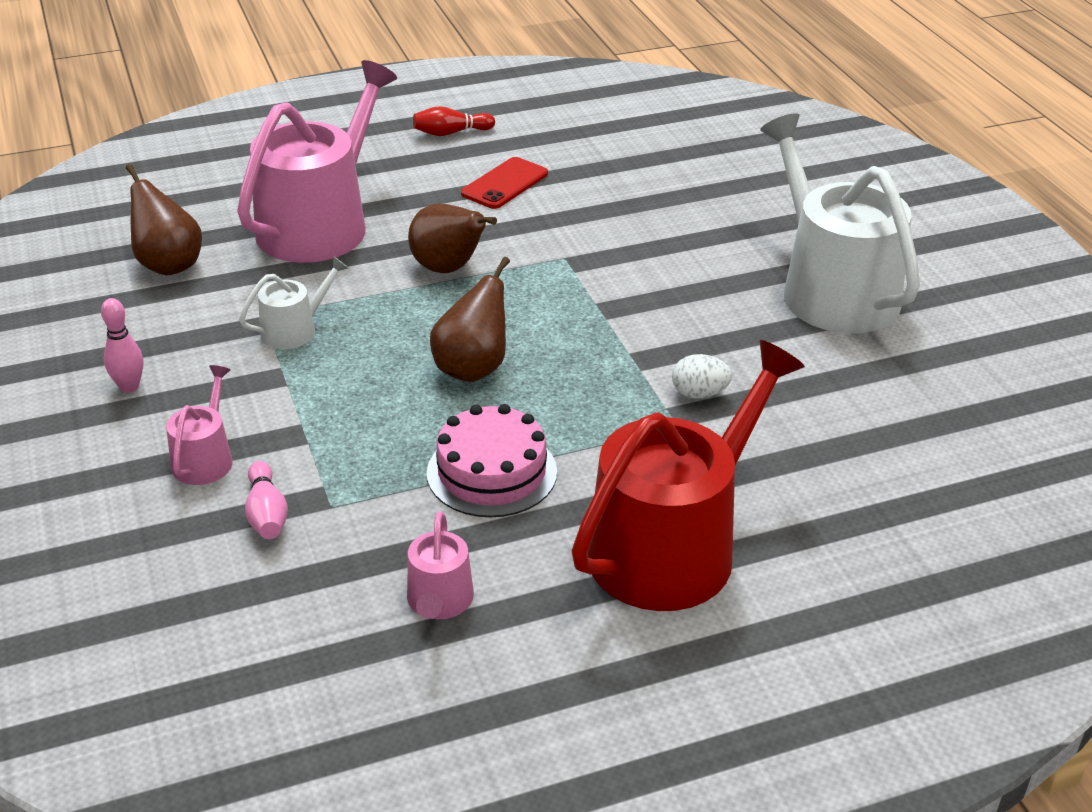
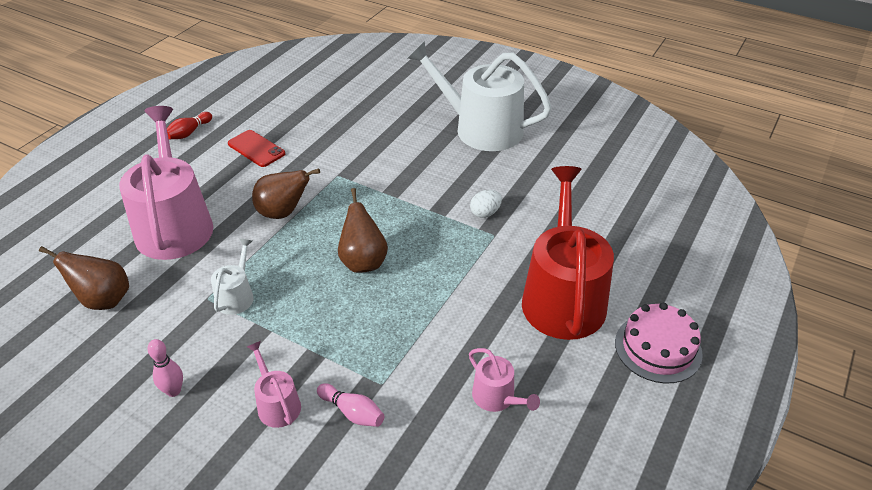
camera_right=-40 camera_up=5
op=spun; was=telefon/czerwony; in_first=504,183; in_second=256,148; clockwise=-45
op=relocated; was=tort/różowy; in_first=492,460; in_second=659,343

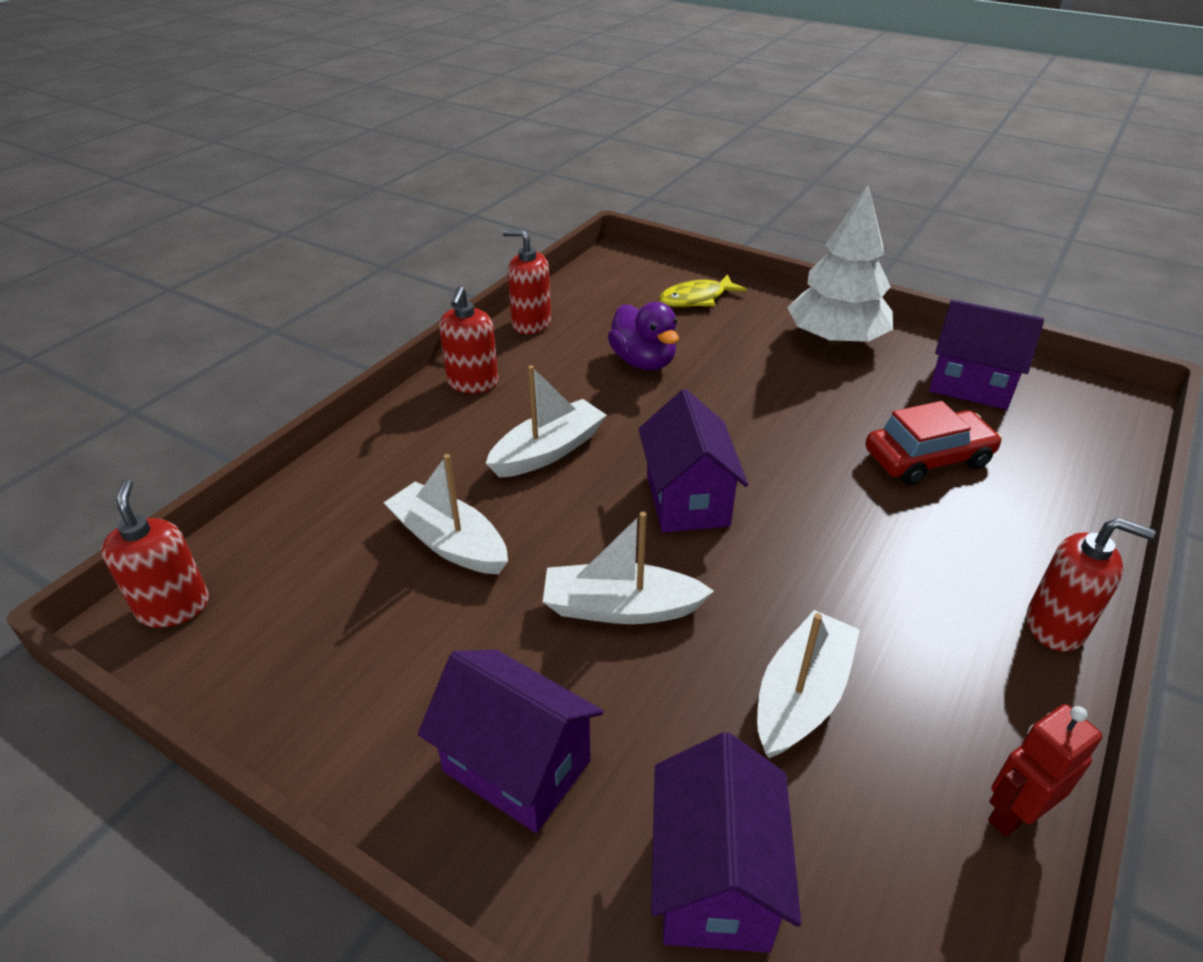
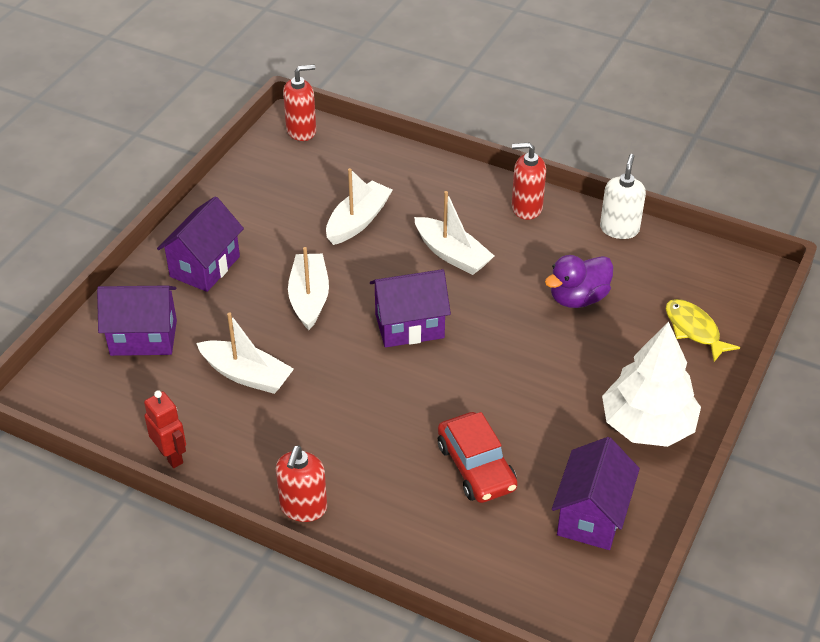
camera_right=85 camera_up=5
op=colour; was=dozownik mydła/czerwony; now=dozownik mydła/biały; in_first=526,281; in_second=623,196

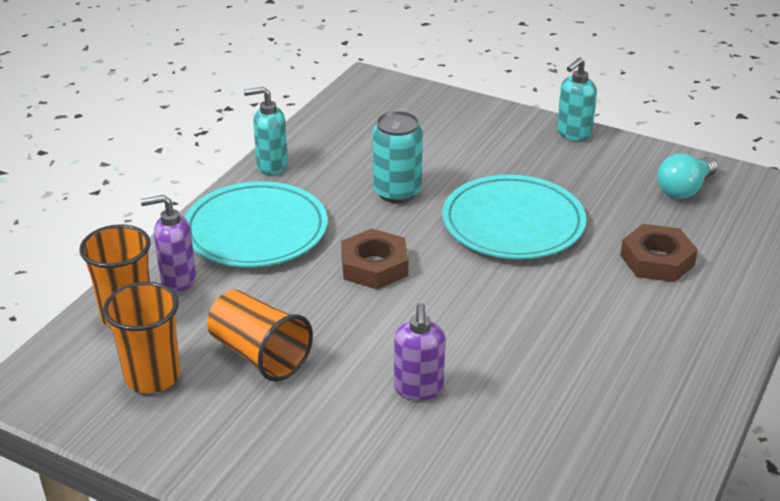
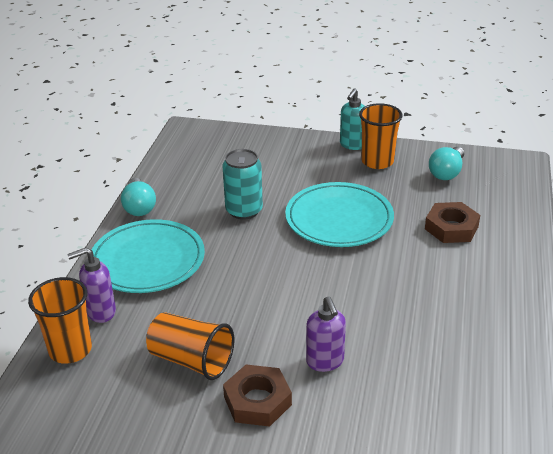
camera_right=-15 camera_up=0
op=exchanged; was=dozownik mydła/turkusowy; now=żarówka/turkusowy; in_first=266,131; in_second=138,197
op=relocated; was=nakrętka/brązowy; in_first=374,259; in_second=257,396
op=relocated; was=szklanka/pomarańczowy; in_first=141,337; in_second=381,136

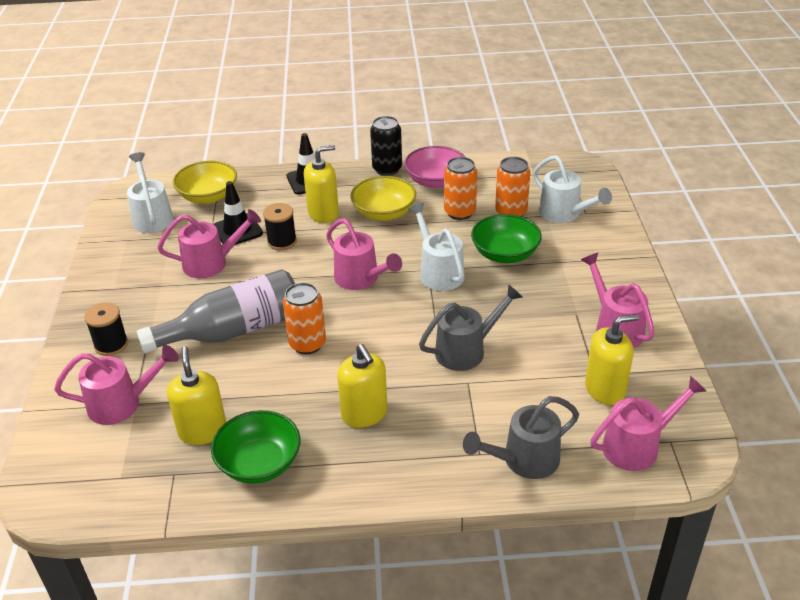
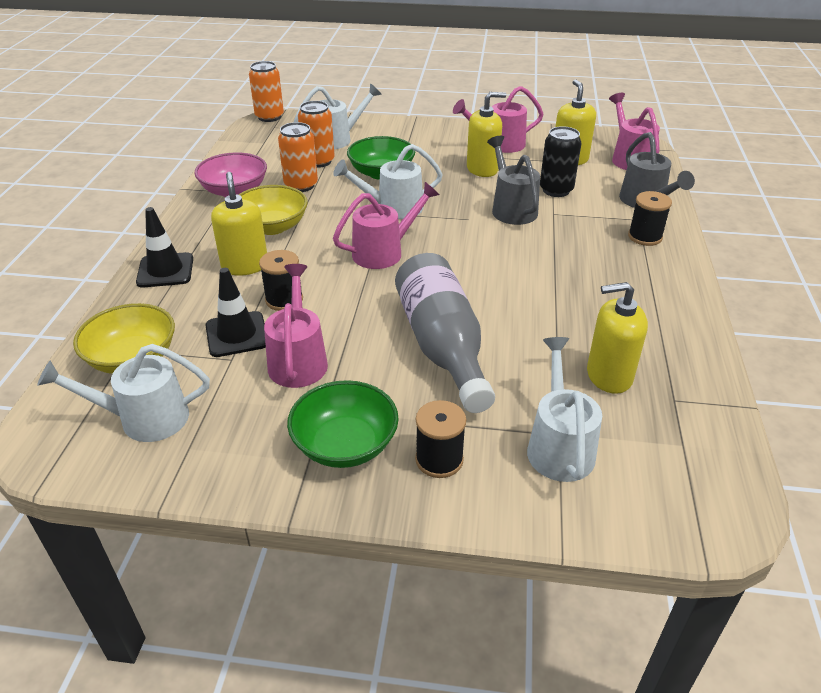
camera_right=-80 camera_up=0
op=relocated; was=puszka/czarny; in_first=386,146; in_second=561,161
op=relocated; was=puszka/pomarańczowy; in_first=304,318; in_second=266,91
op=relocated; was=dozownik mydła/żółty; in_first=362,386; in_second=486,134
op=colour; was=konewka/różowy; now=konewka/biały; in_first=116,385; in_second=564,409
op=relocated; was=miska/zielony; in_first=255,447; in_second=343,424
op=appeared; now=szpulka/czarny; in_second=650,218

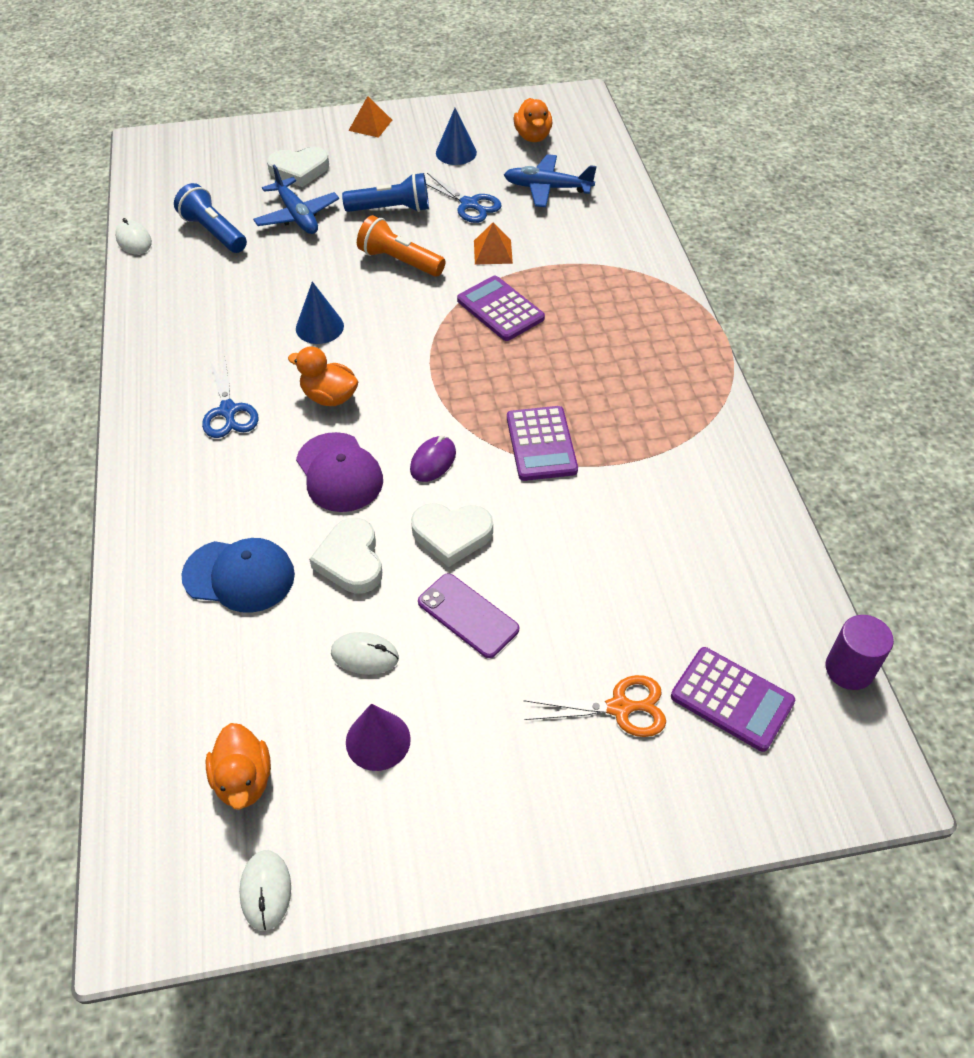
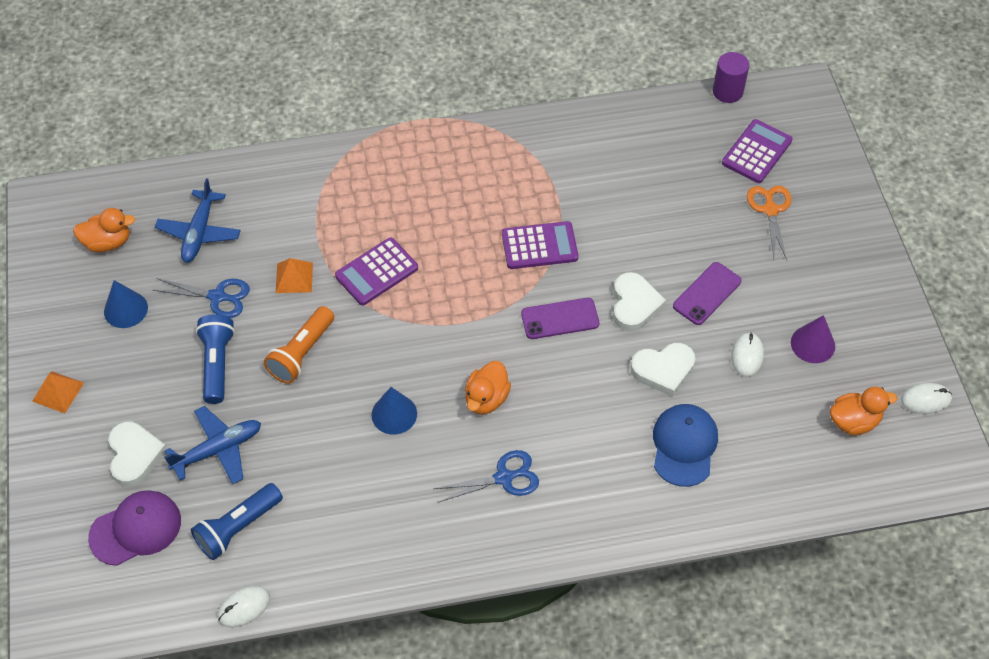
camera_right=-90 camera_up=5
op=spun; was=nożyczki/niebieski; in_first=464,198; in_second=201,298; clockwise=60
op=relocated; was=czapka/fioletowy; in_first=339,472; in_second=134,528
op=exchanged; was=myszka/fioletowy; now=telefon/fioletowy; in_first=433,459; in_second=560,318

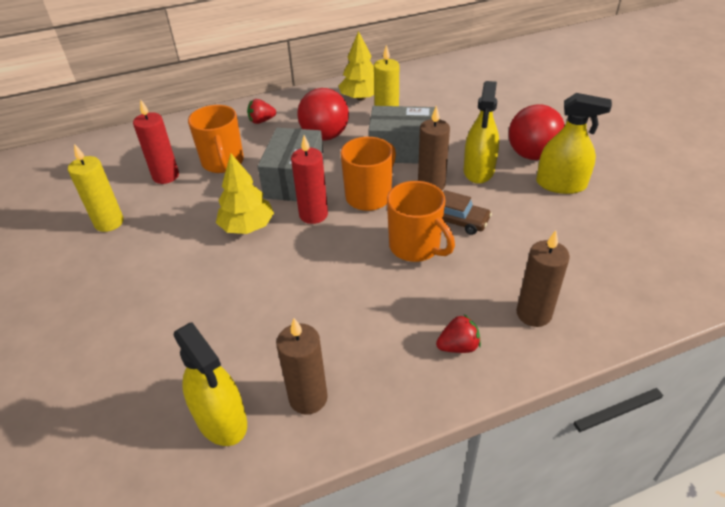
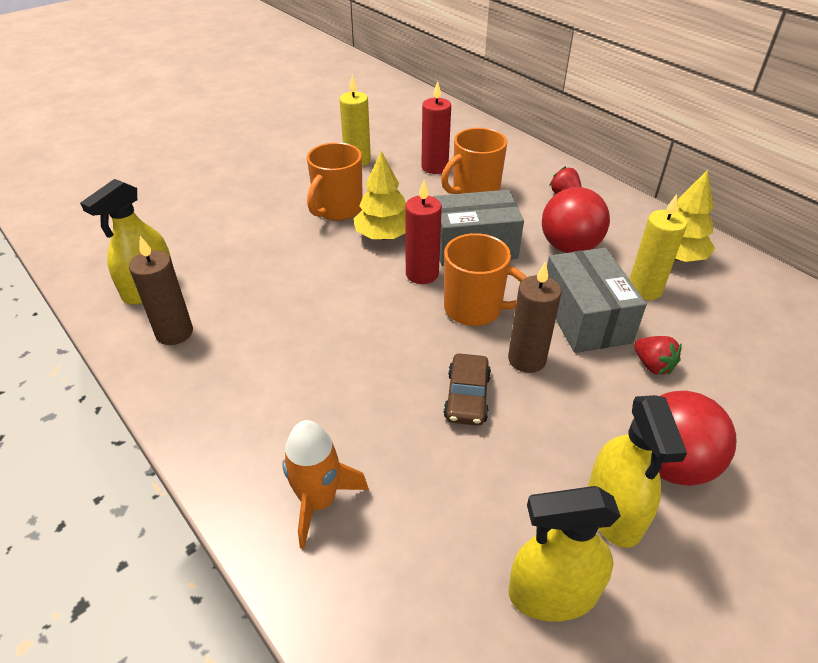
camera_right=70 camera_up=0
op=relocated; was=spryskiwacz/żółty; in_first=481,132; in_second=565,554
op=relocated; was=kubek/pomarańczowy; in_first=421,221; in_second=335,181
op=exchanged; was=świeca/brązowy; now=rakieta/pomarańczowy; in_first=543,278; in_second=325,484
op=relocated; was=truskawka/czerwony; in_first=458,333; in_second=658,355

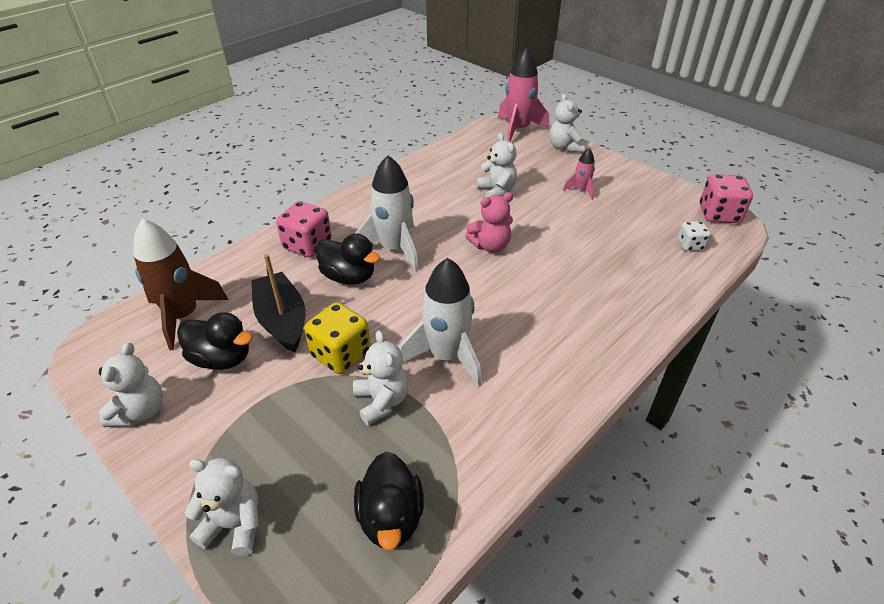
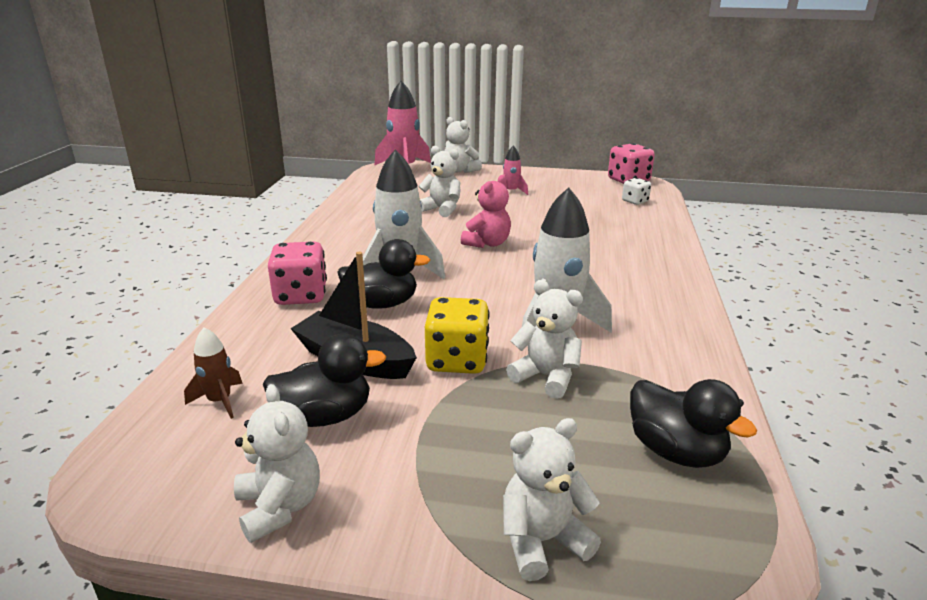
camera_right=-35 camera_up=-15
op=size; was=rakieta/brązowy; in_first=180,284; in_second=213,373; ratio=0.5

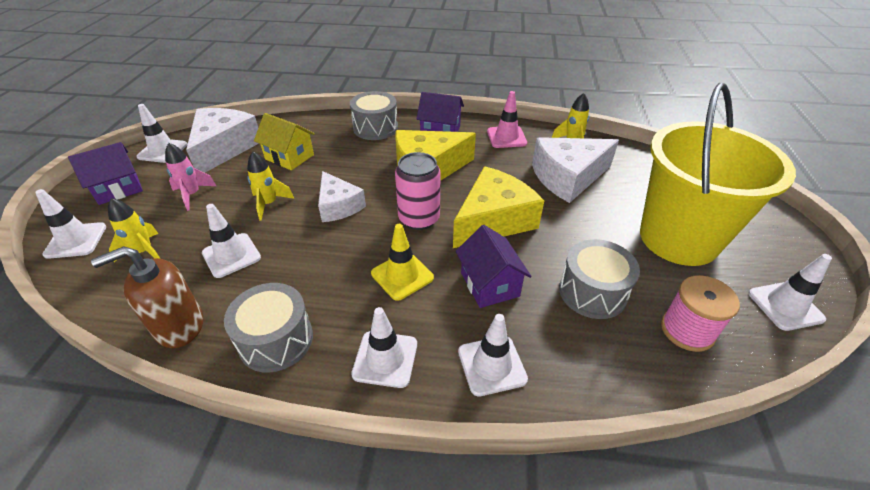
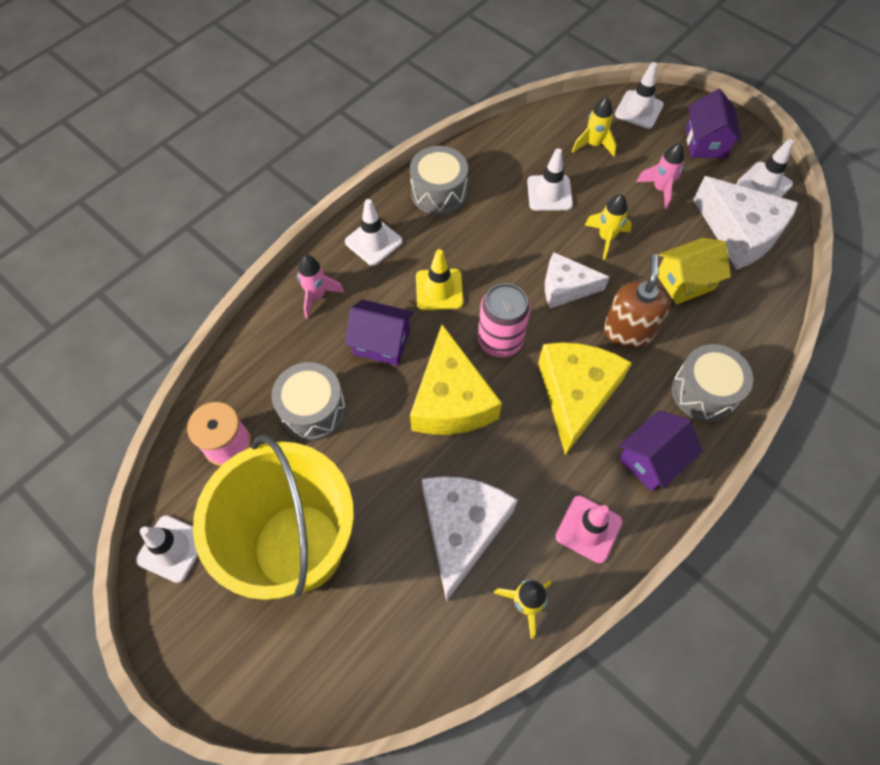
camera_right=125 camera_up=20
op=relocated; was=dozownik mydła/brązowy; in_first=147,297; in_second=637,301
op=exchanged; was=pachołek/biały; now=rakieta/różowy; in_first=493,355; in_second=320,287

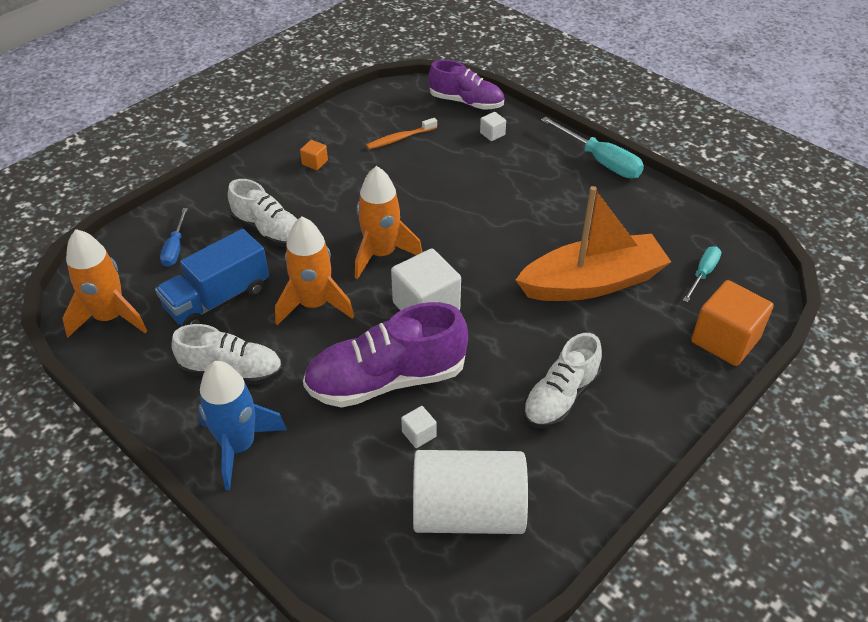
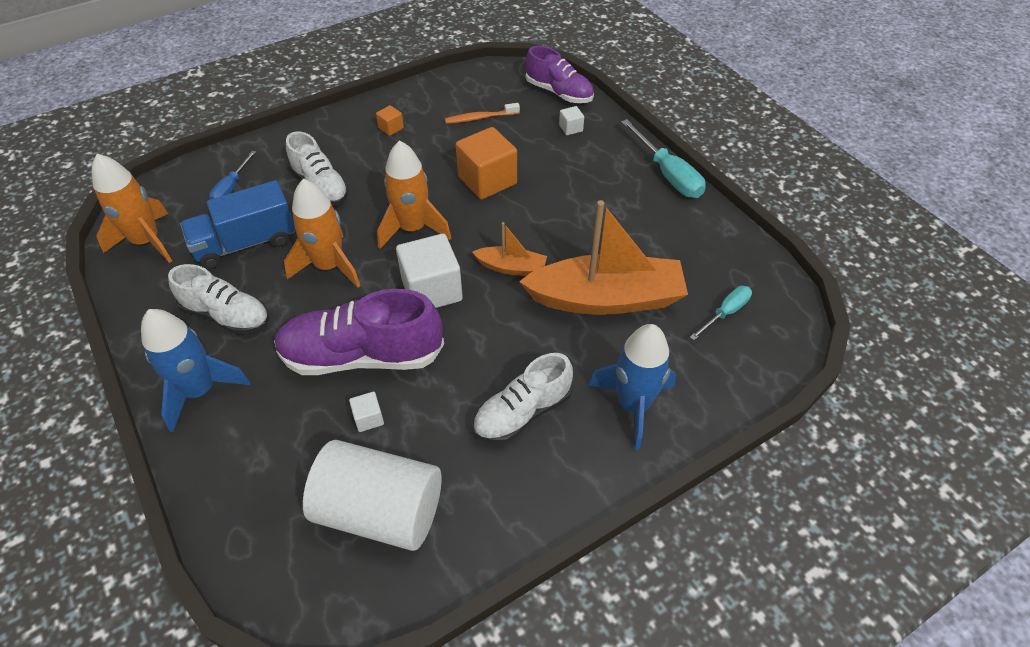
camera_right=15 camera_up=5
op=relocated; was=sześcian/pomarańczowy; in_first=732,323; in_second=486,163
op=appeared; now=łódka/pomarańczowy; in_second=509,249
op=appeared; now=rakieta/niebieski; in_second=632,387

